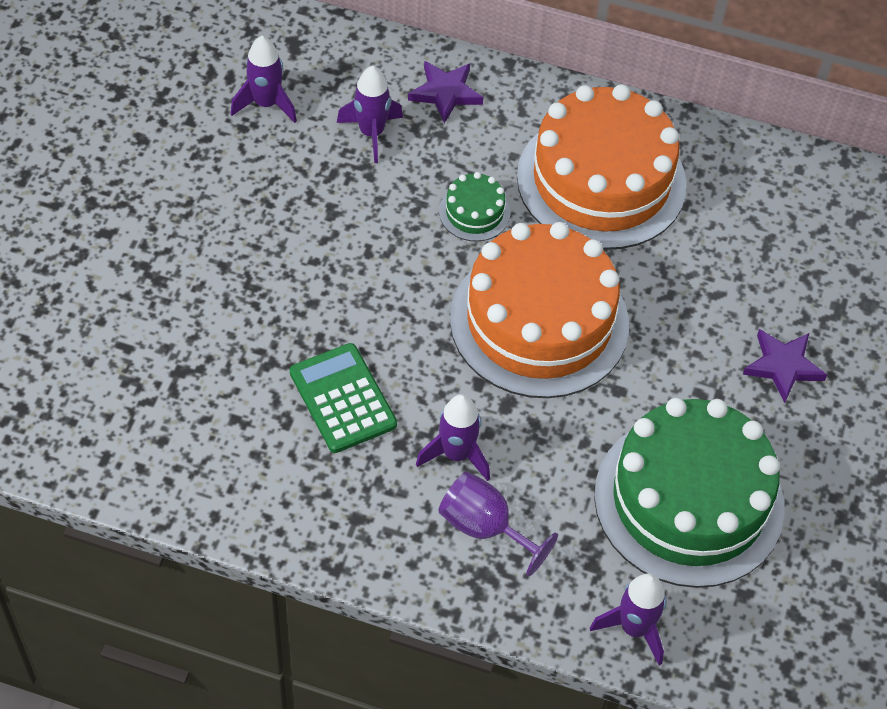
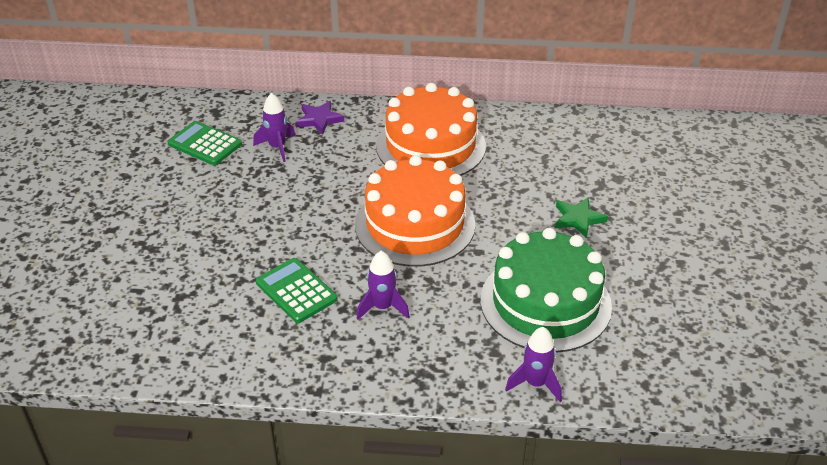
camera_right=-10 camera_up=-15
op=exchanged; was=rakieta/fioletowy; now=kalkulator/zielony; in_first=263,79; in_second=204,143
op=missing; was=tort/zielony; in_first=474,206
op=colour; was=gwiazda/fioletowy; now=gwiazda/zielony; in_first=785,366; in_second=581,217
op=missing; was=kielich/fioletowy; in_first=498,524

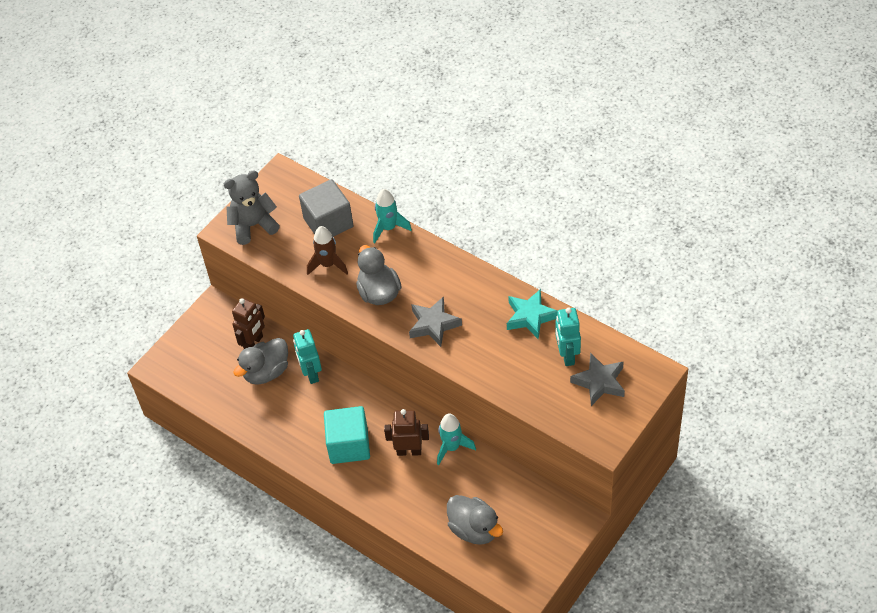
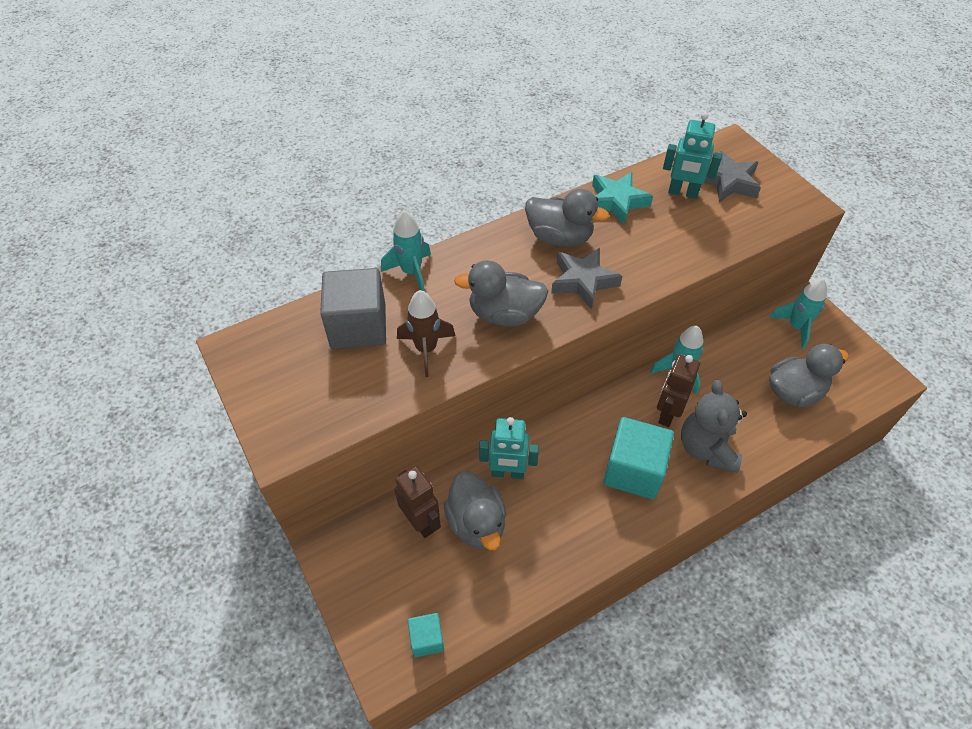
camera_right=-70 camera_up=0
op=relocated; was=miś/szary; in_first=252,208; in_second=714,426
op=appeared; now=kaczka/szary; in_second=567,218
op=appeared; now=rakieta/turkusowy; in_second=798,313
op=appeared; now=sześcian/turkusowy; in_second=426,635

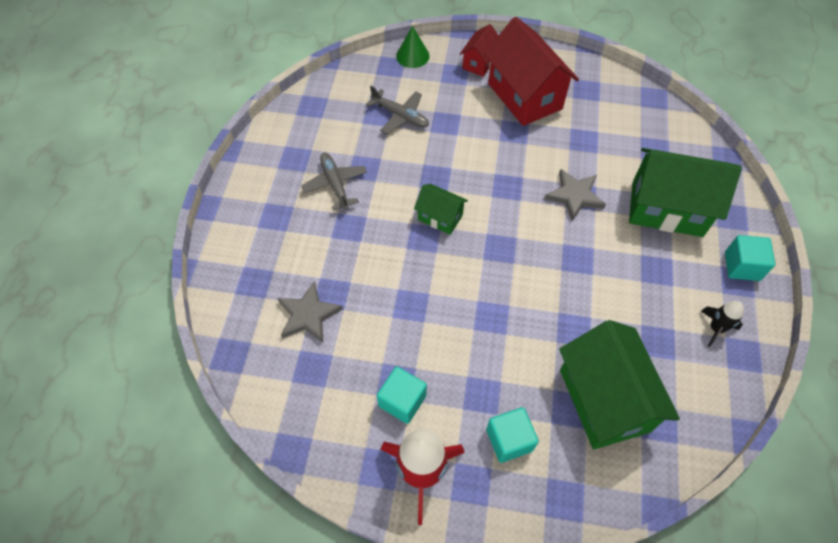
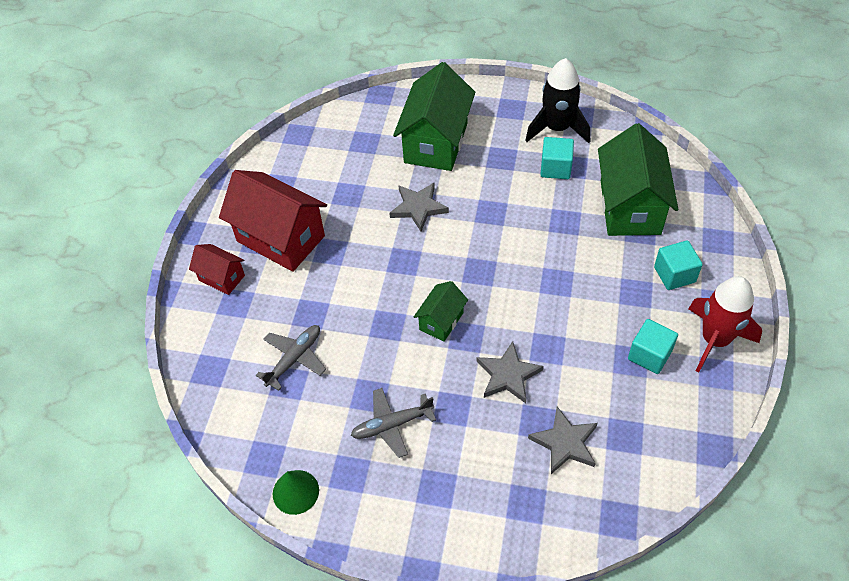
camera_right=-85 camera_up=-5
op=spun; was=domek/czerwony; in_first=531,71; in_second=273,221; clockwise=60
op=relocated; was=stożek/zielony; in_first=413,47; in_second=296,492
op=relocated; was=sześcian/turkusowy; in_first=750,258; in_second=557,158
op=size; was=rakieta/czarny; in_first=722,324; in_second=557,100; ratio=1.91
op=spun; was=domek/zielony; in_first=619,384; in_second=638,179; clockwise=-75
op=appeared; now=gwiazda/szary; in_second=510,372

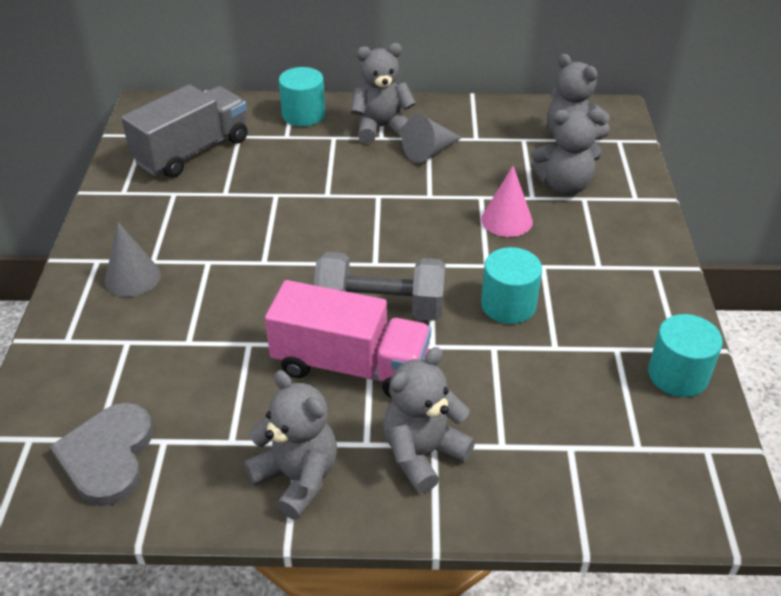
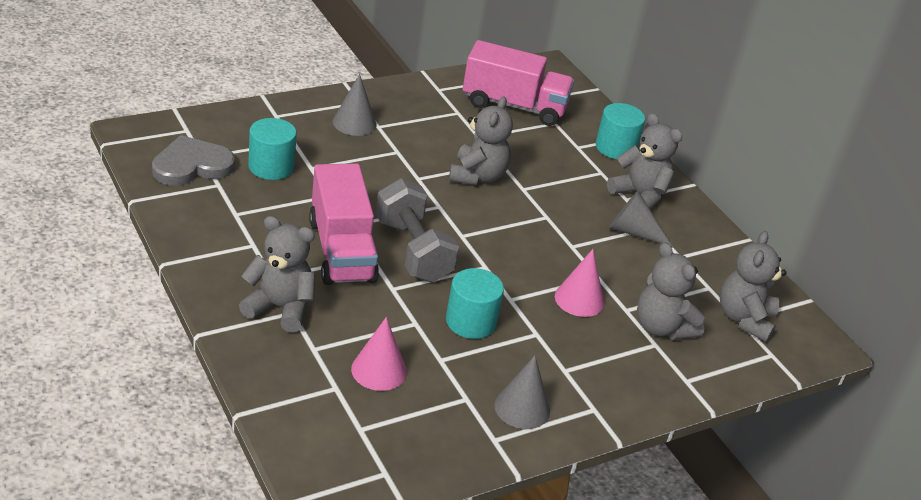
camera_right=55 camera_up=-5
op=colour; was=ciężarówka/szary; now=ciężarówka/różowy; in_first=184,131; in_second=518,83
op=relocated; was=walec/turkusowy; in_first=685,355; in_second=272,149
op=relocated; was=miś/szary; in_first=290,445; in_second=481,140
op=appeared; now=stożek/różowy; in_second=379,354
op=appeared; now=stożek/szary; in_second=522,392

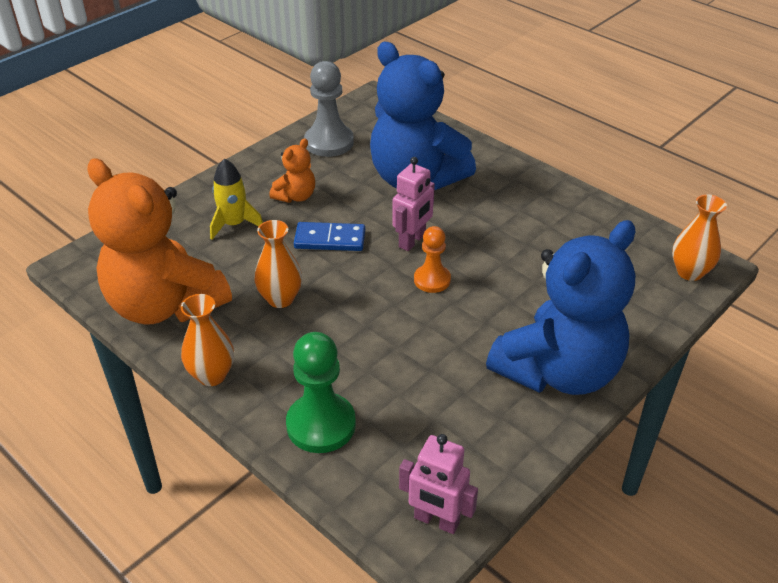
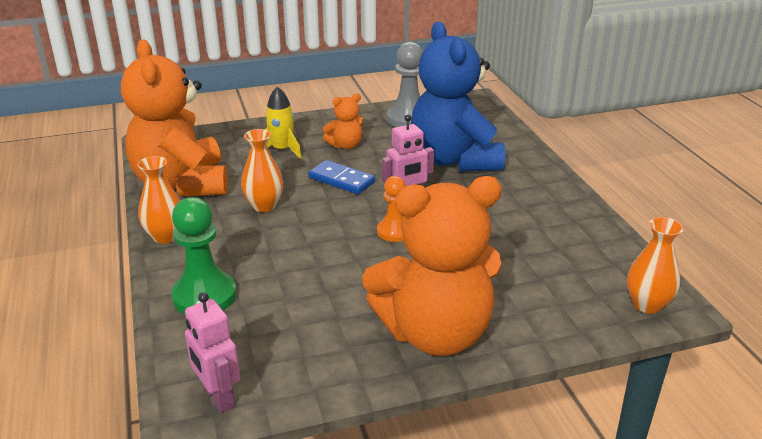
camera_right=30 camera_up=-10
op=colour; was=miś/niebieski; now=miś/pomarańczowy; in_first=560,307; in_second=432,266

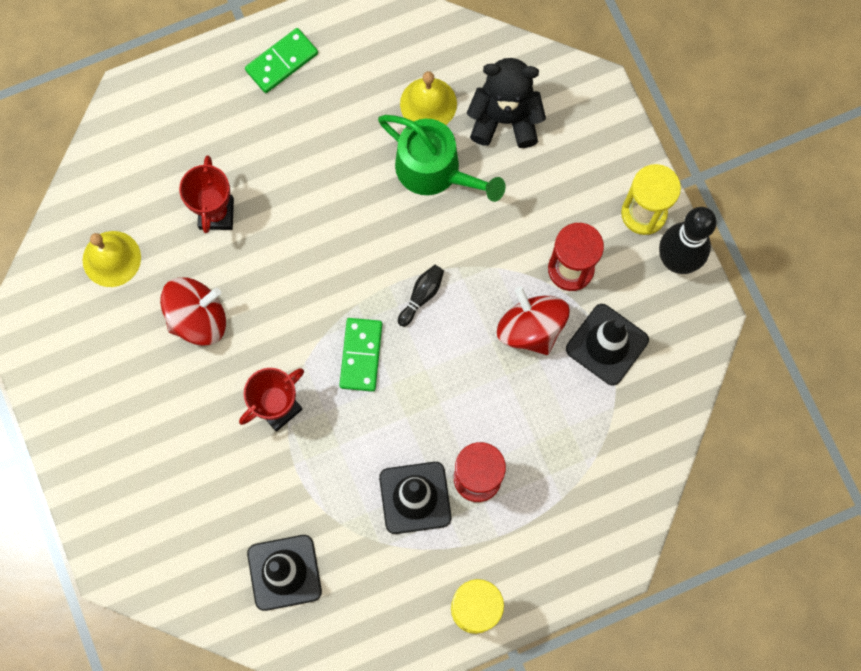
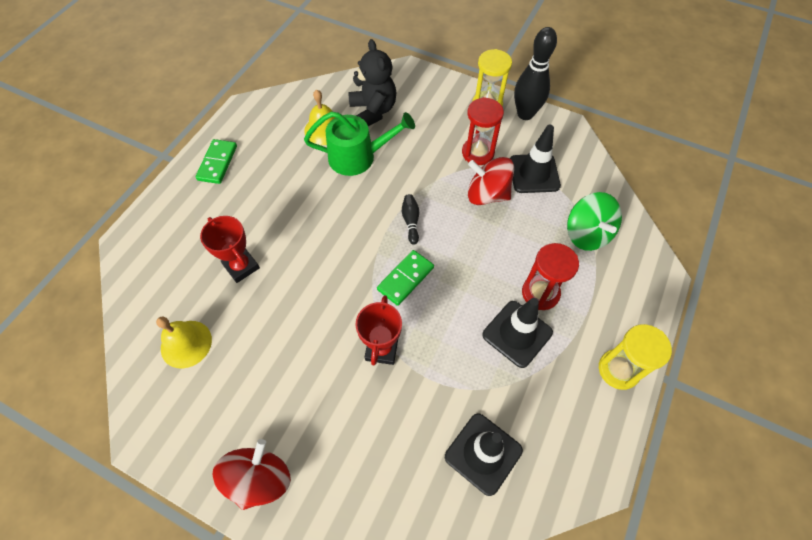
camera_right=-40 camera_up=-15
op=spun; was=miś/czarny; in_first=506,103; in_second=372,82; clockwise=105
op=relocated; was=bączek/czerwony; in_first=193,311; in_second=251,474
op=spun; was=kostka domina/zielony; in_first=360,355; in_second=405,278; clockwise=75
op=appeared; now=bączek/zielony; in_second=594,221

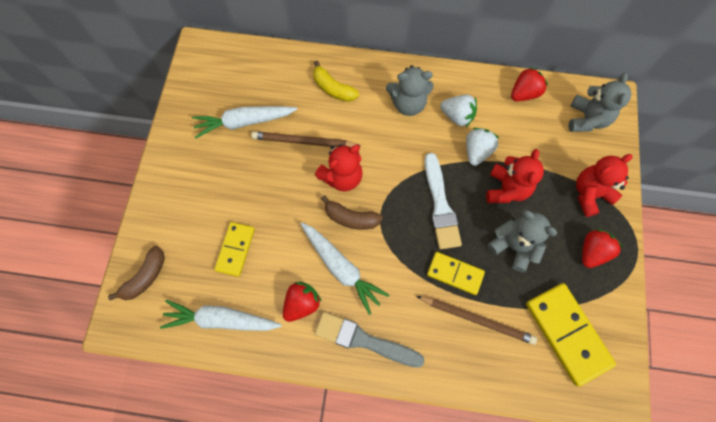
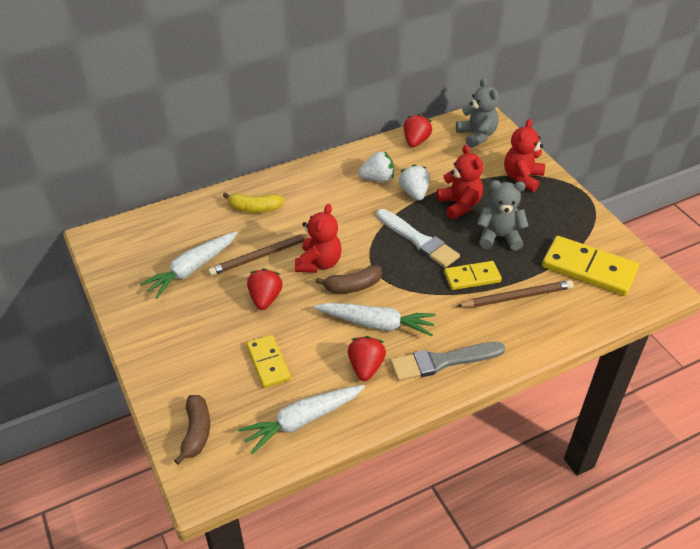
camera_right=-35 camera_up=-25
op=missing; was=miś/szary; in_first=410,90
op=relocated; was=truskawka/czerwony; in_first=602,248; in_second=265,289

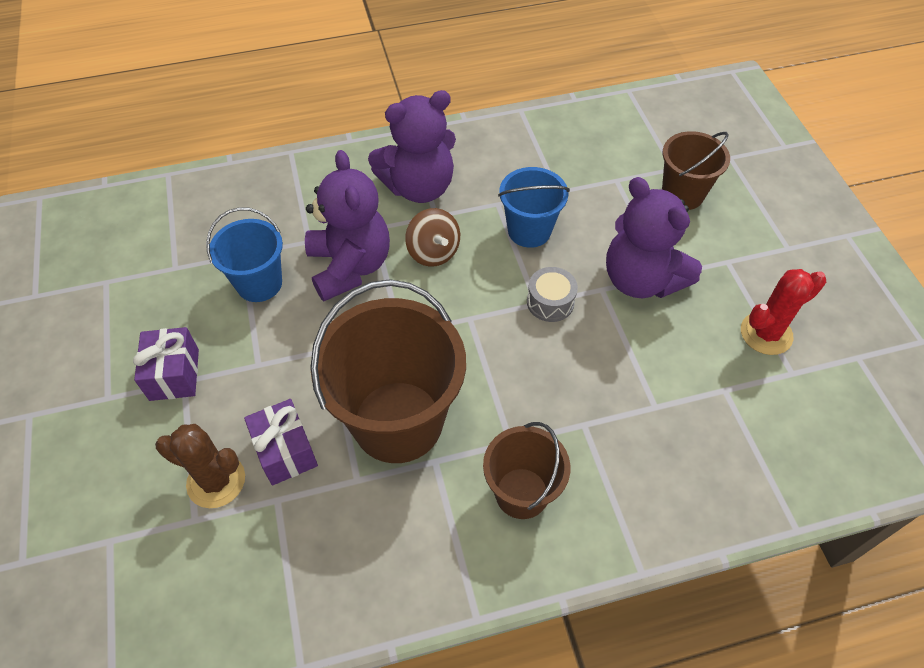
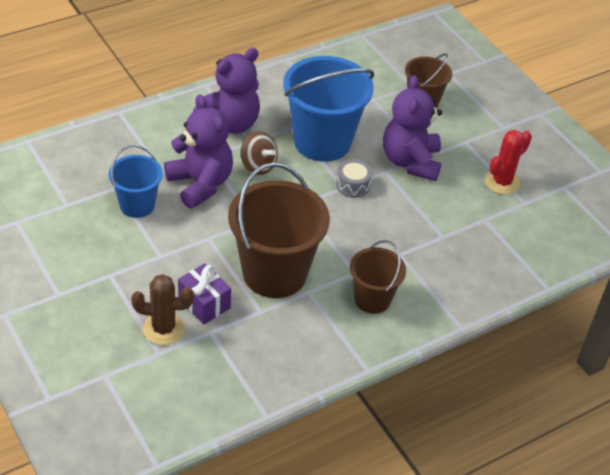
camera_right=-20 camera_up=-10
op=size; was=wiadro/niebieski; in_first=534,207; in_second=328,109; ratio=1.78
op=spun; was=miś/fioletowy; in_first=654,237; in_second=412,128; clockwise=60
op=missing; was=prezent/fioletowy; in_first=166,364

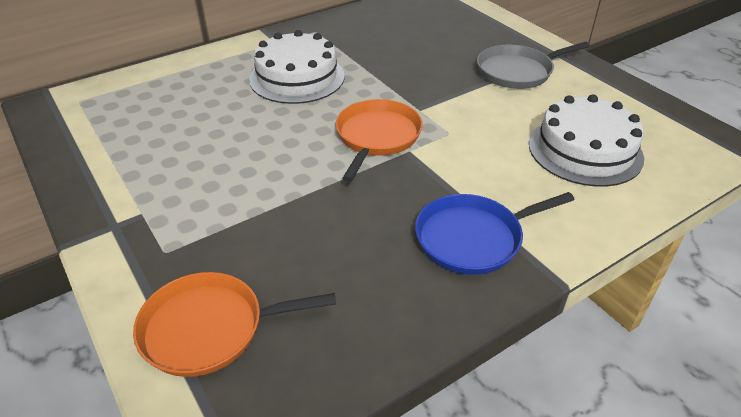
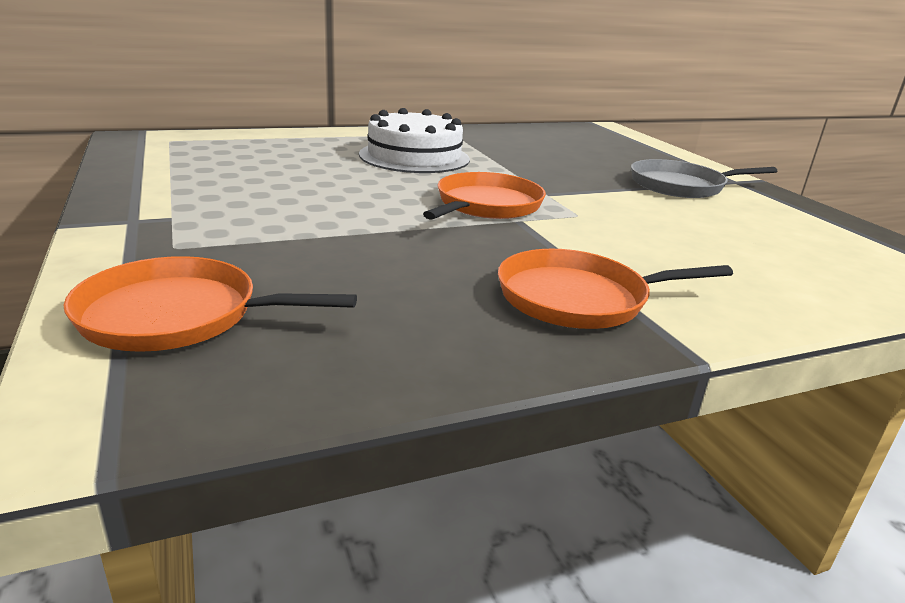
camera_right=10 camera_up=-15
op=missing; was=tort/biały; in_first=586,140
op=colour; was=patelnia/niebieski; now=patelnia/pomarańczowy; in_first=495,233; in_second=615,289

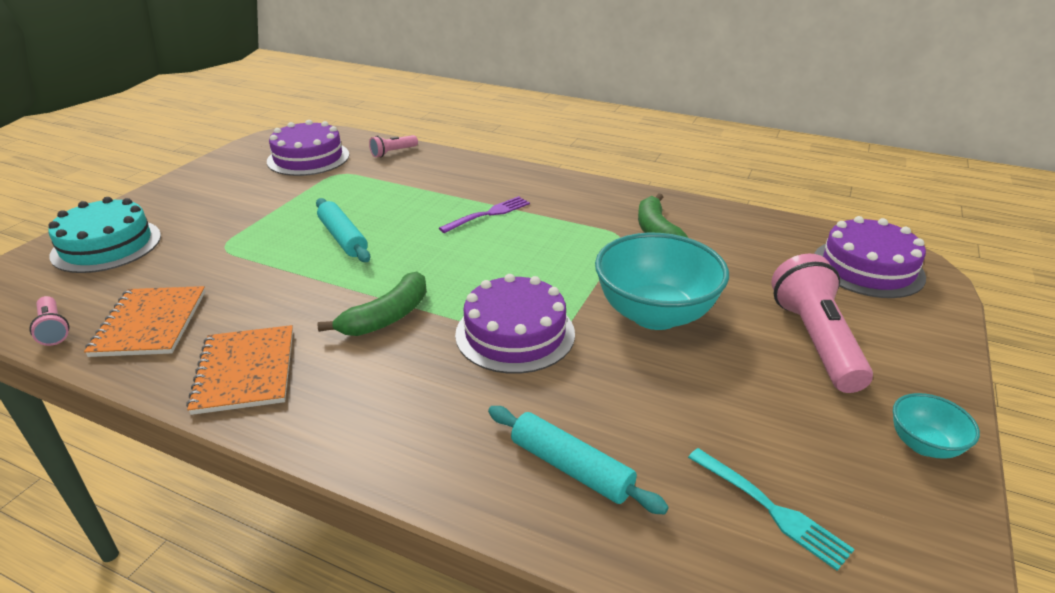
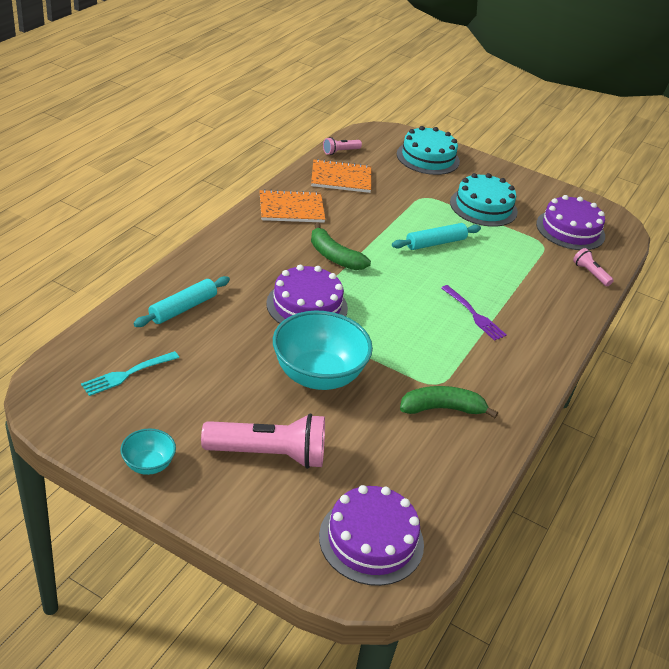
camera_right=90 camera_up=5
op=appeared; now=tort/turkusowy; in_second=484,200

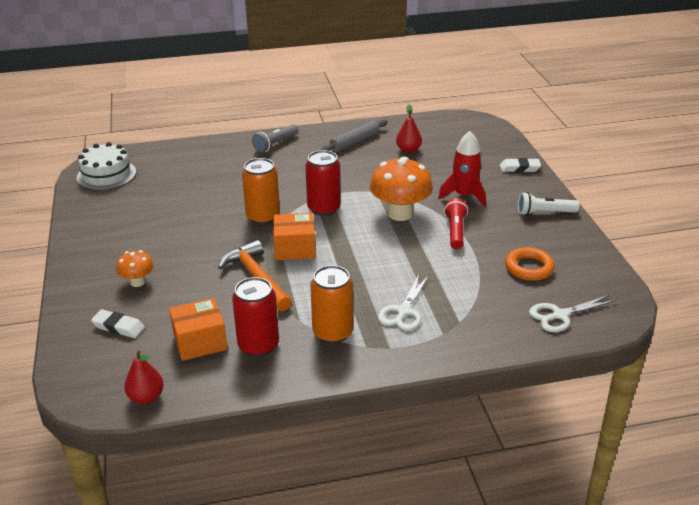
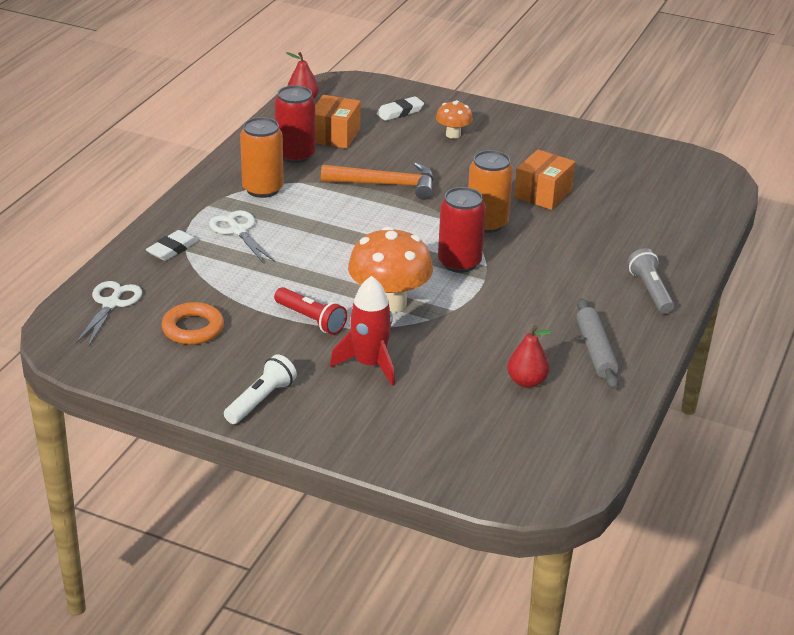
camera_right=125 camera_up=0
op=missing; was=tort/biały; in_first=106,166
op=relocated; was=gumka do mazania/biały; in_first=520,165; in_second=172,245
op=relocated; was=pudełko/pomarańczowy; in_first=294,236; in_second=544,180

